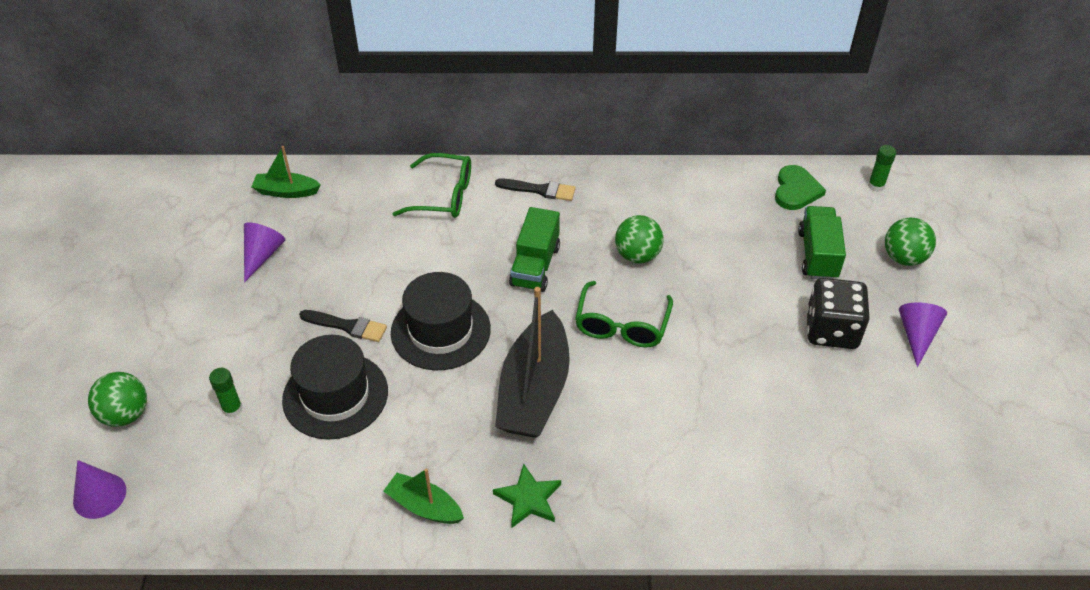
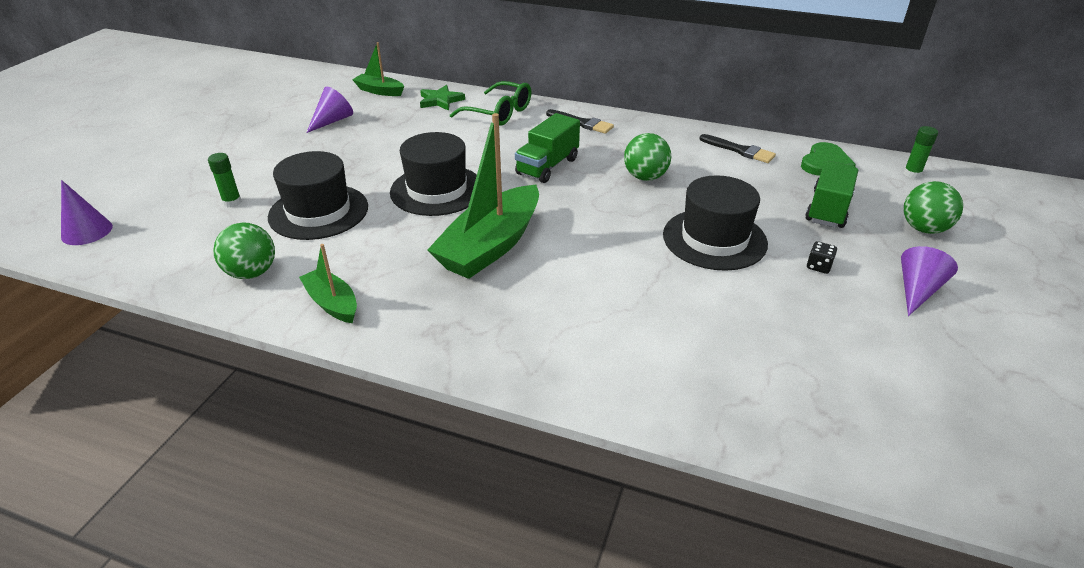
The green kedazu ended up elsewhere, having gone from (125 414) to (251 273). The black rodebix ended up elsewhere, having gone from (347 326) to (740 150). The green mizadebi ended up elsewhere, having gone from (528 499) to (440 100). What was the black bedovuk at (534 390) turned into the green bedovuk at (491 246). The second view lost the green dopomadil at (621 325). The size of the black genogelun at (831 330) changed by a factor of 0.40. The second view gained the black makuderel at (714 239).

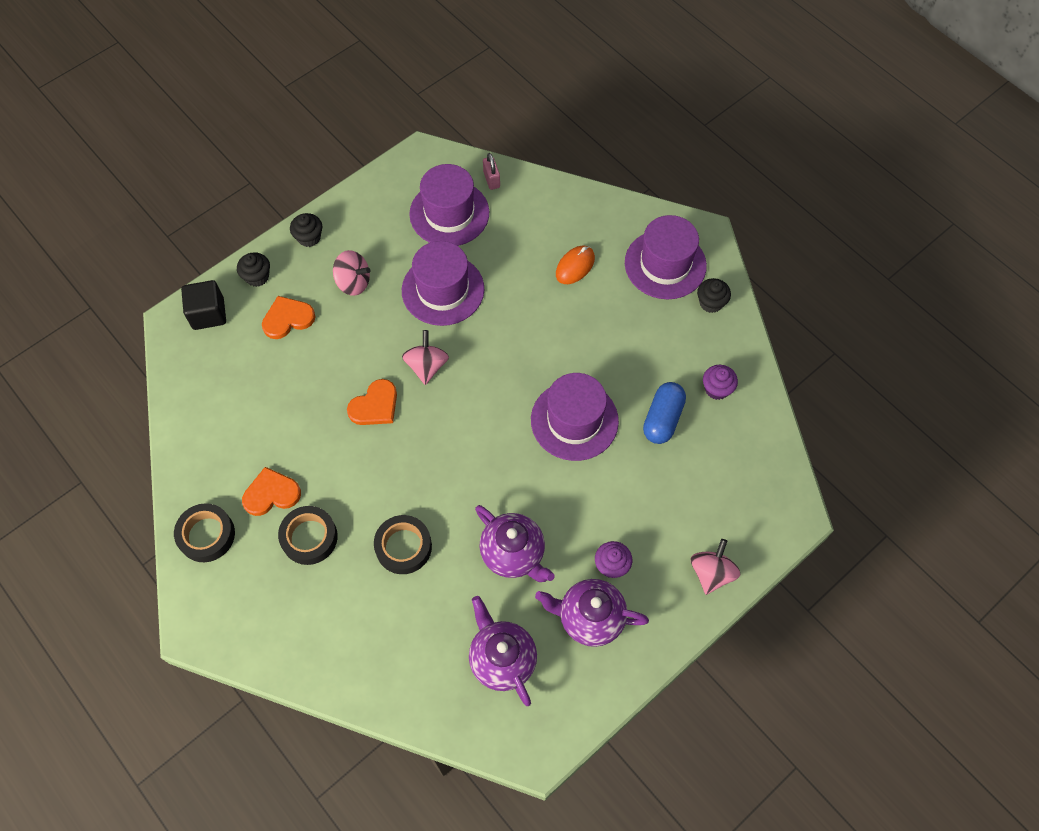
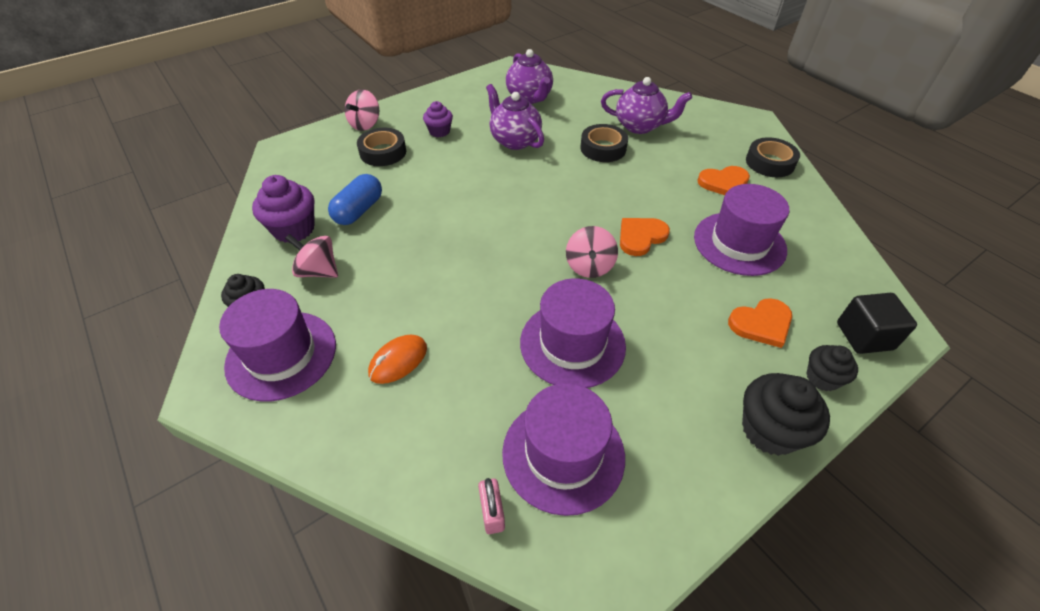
The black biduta ended up elsewhere, having gone from (309 537) to (383 152). The size of the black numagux at (309 237) changed by a factor of 1.63. The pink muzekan ended up elsewhere, having gone from (353 282) to (318 271). The purple makuderel ended up elsewhere, having gone from (574 420) to (739 243). The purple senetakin ended up elsewhere, having gone from (590 618) to (640 126). The size of the purple numagux at (717 389) changed by a factor of 1.63.

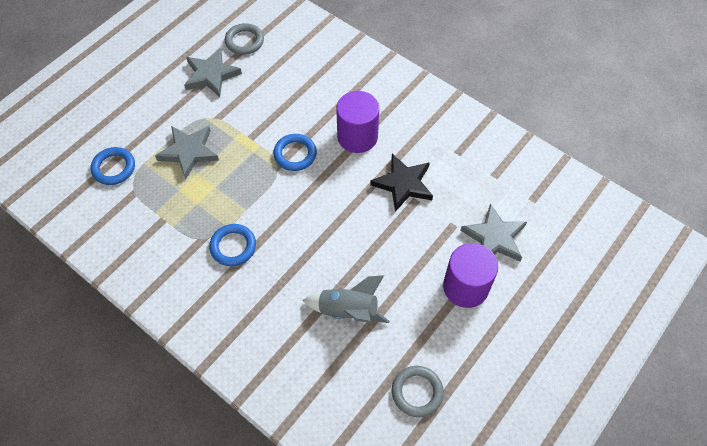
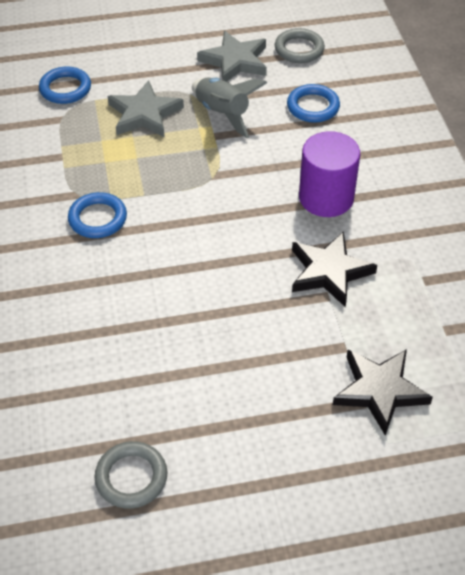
The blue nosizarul ended up elsewhere, having gone from (295 154) to (313 107). The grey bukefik ended up elsewhere, having gone from (348 310) to (223 113). The second view lost the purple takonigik at (465 287). What was the grey mizadebi at (494 237) turned into the black mizadebi at (379 391).

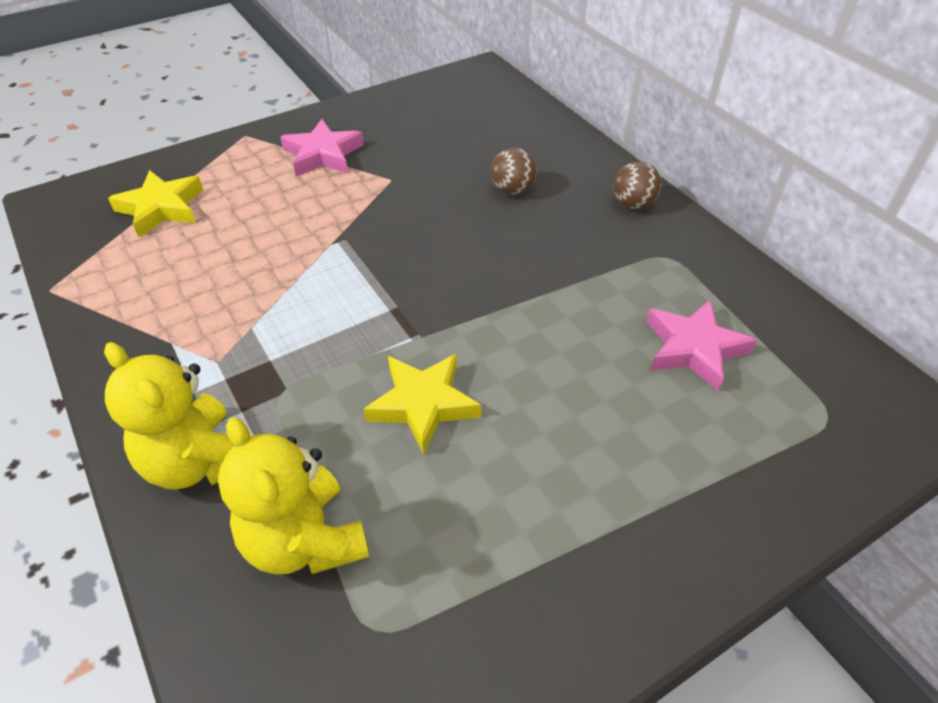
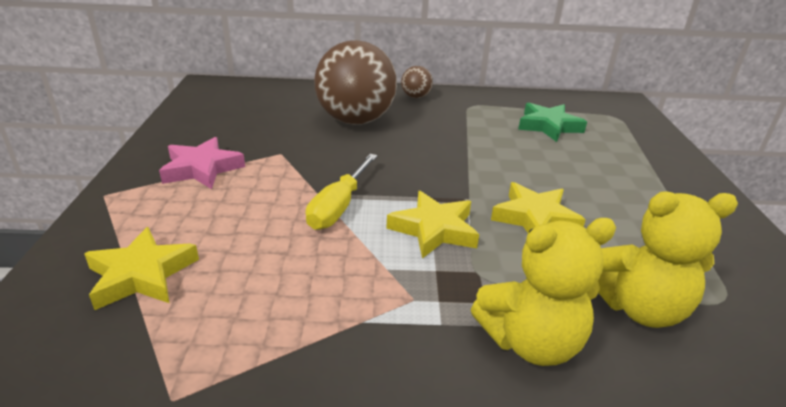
The size of the brown kedazu at (512 190) changed by a factor of 2.28. What was the pink mizadebi at (694 349) turned into the green mizadebi at (549 126). The second view gained the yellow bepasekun at (339 207). The second view gained the yellow mizadebi at (434 229).

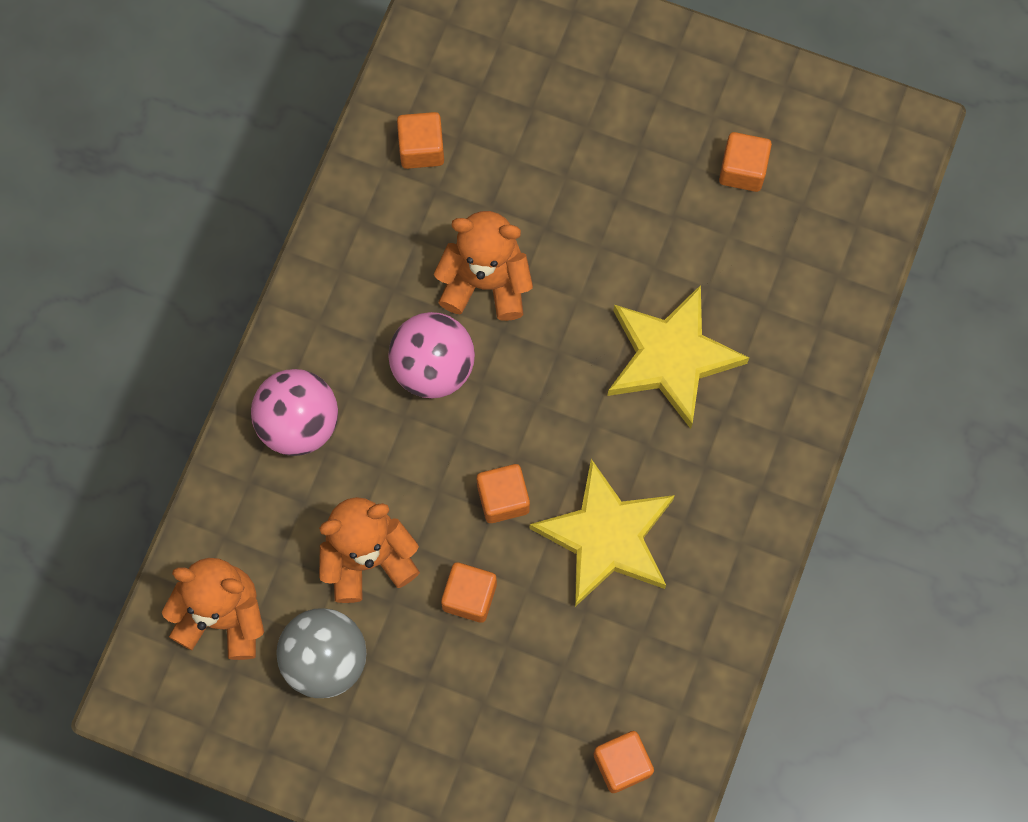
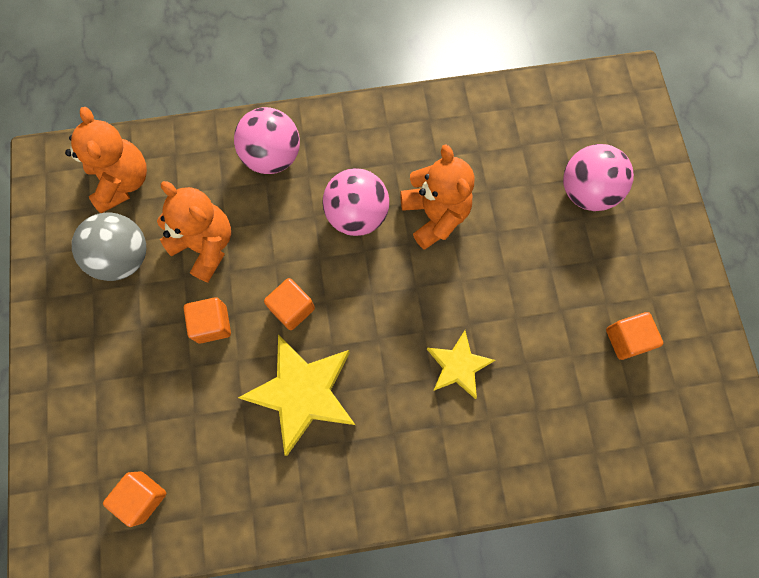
The second view lost the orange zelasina at (421 149). The size of the yellow mizadebi at (671 357) changed by a factor of 0.59. The second view gained the pink kedazu at (586 191).

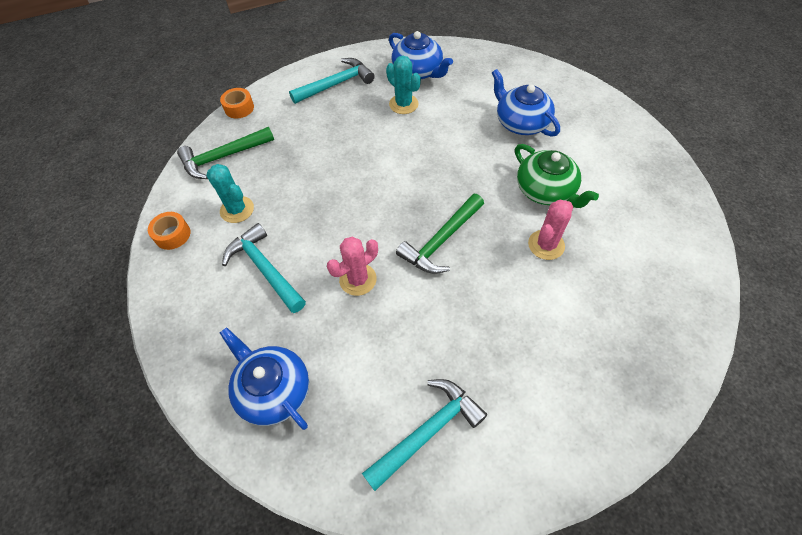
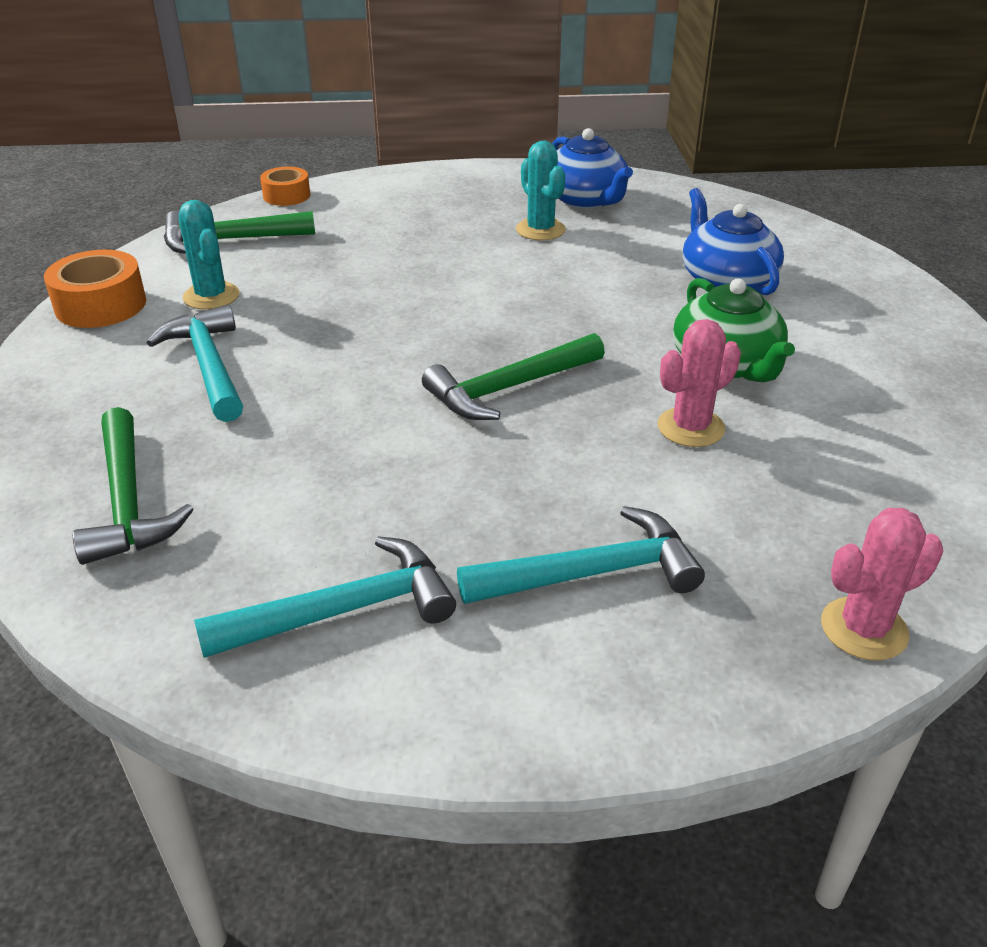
The size of the orange biduta at (172 235) changed by a factor of 1.55. Where the blue senetakin stood at (273 390), the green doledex came to stand at (128 502). The turquoise doledex ended up elsewhere, having gone from (336 84) to (592 573). The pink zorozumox ended up elsewhere, having gone from (358 279) to (864 629).

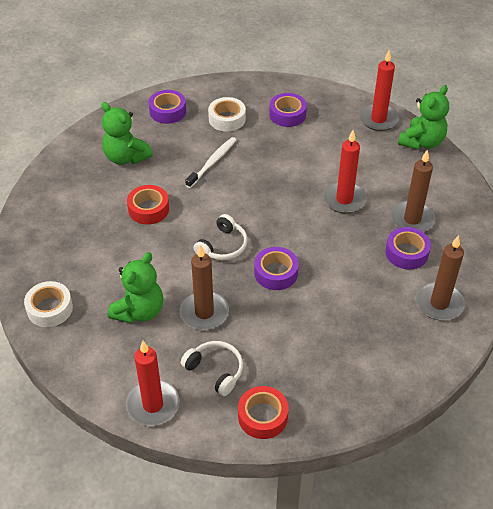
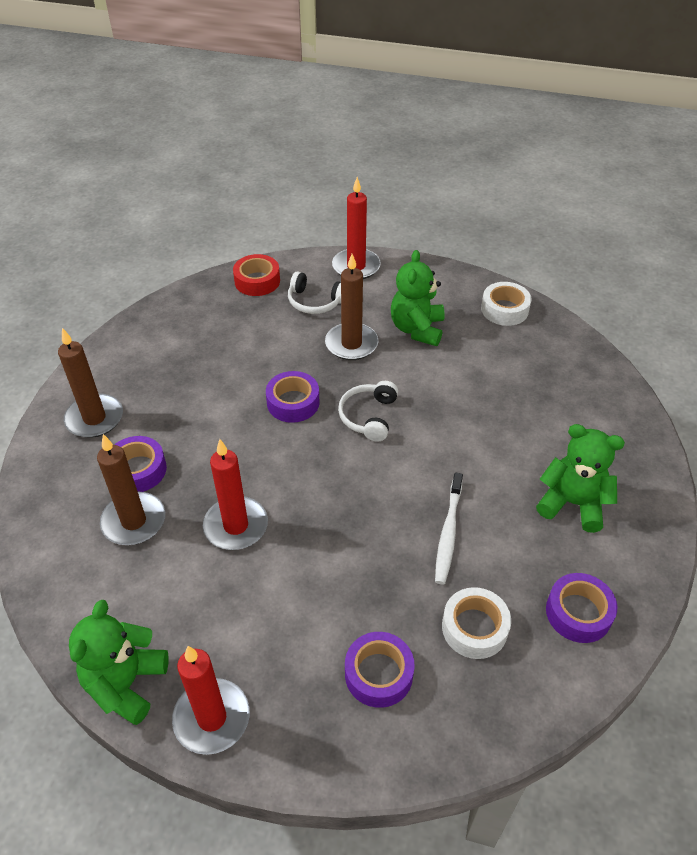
The second view lost the red biduta at (148 209).

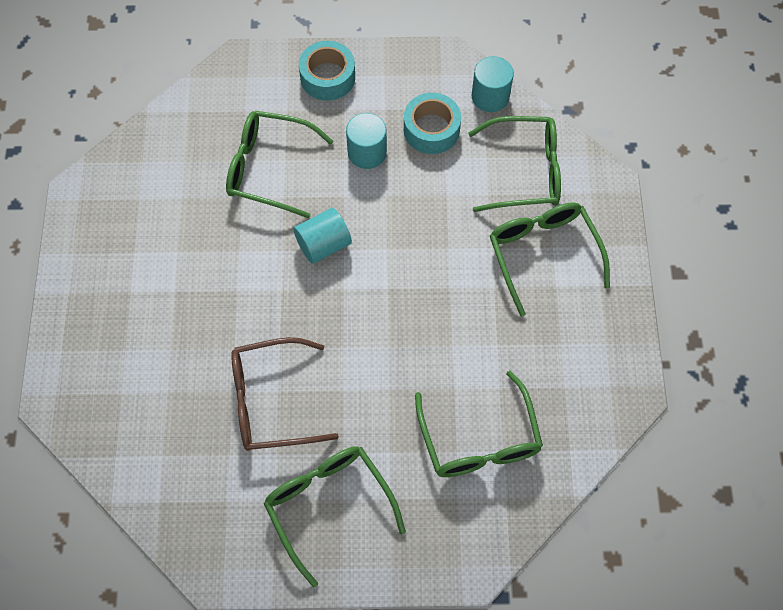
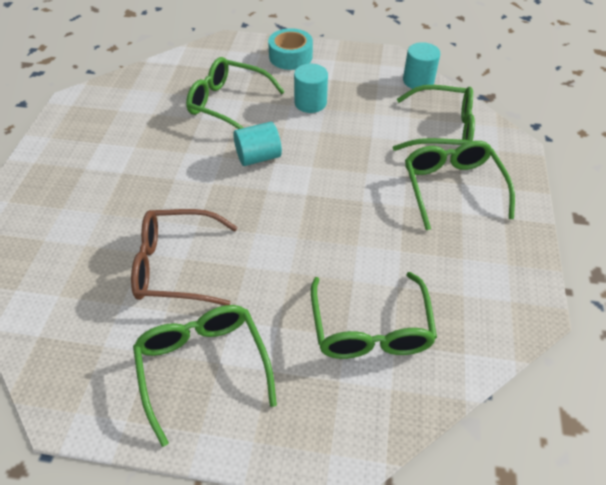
The second view lost the turquoise biduta at (431 129).

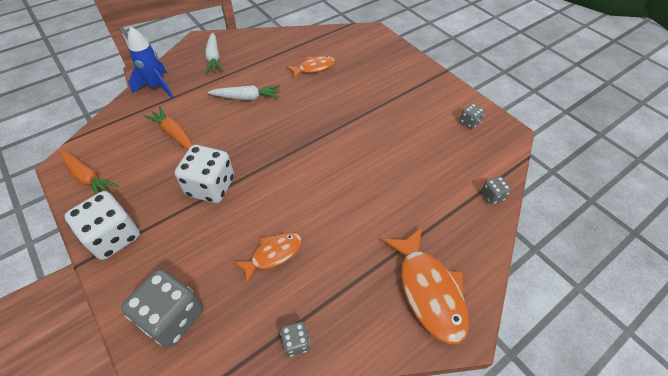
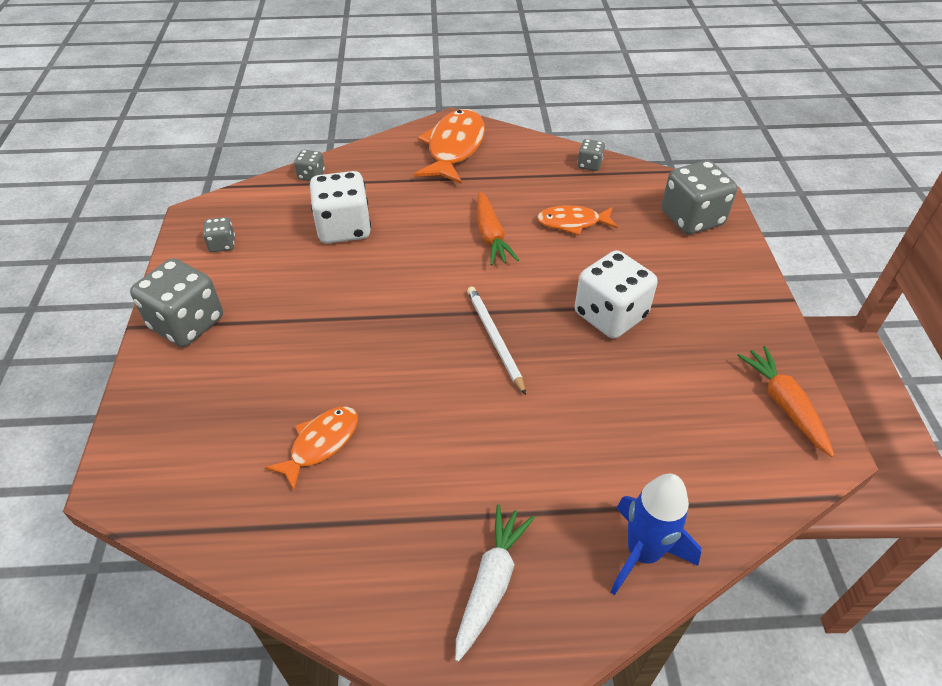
The white genogelun ended up elsewhere, having gone from (114 237) to (344 228). The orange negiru ended up elsewhere, having gone from (174 134) to (491 236). The second view lost the white negiru at (247 97). The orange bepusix at (314 68) ended up facing another way, 120 degrees clockwise from before. The second view gained the grey genogelun at (187 323). The second view gained the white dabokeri at (494 339).

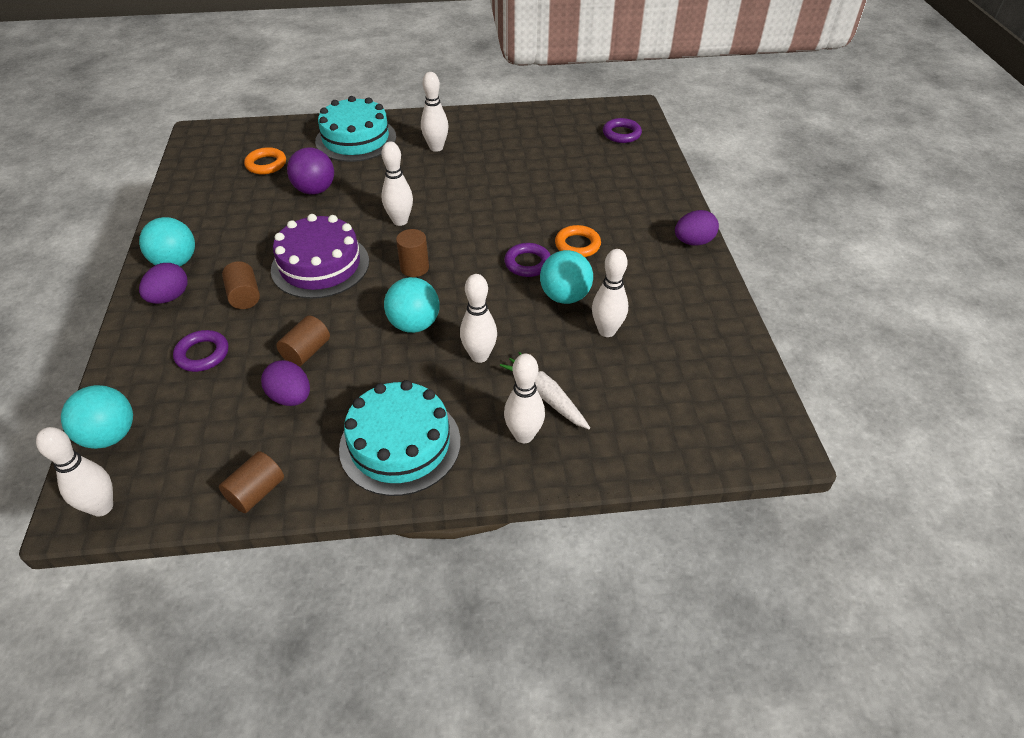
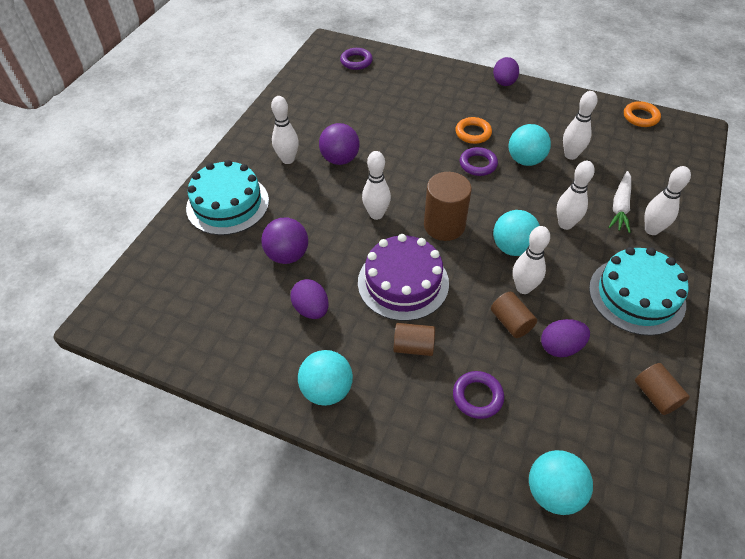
The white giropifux ended up elsewhere, having gone from (102 507) to (523 288). The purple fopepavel ended up elsewhere, having gone from (169 297) to (311 309). The orange nosizarul ended up elsewhere, having gone from (266 164) to (640 117). The size of the brown takonigik at (414 268) changed by a factor of 1.65. The white negiru at (545 396) ended up facing another way, 60 degrees counterclockwise from before. The second view gained the purple kedazu at (340 159).

